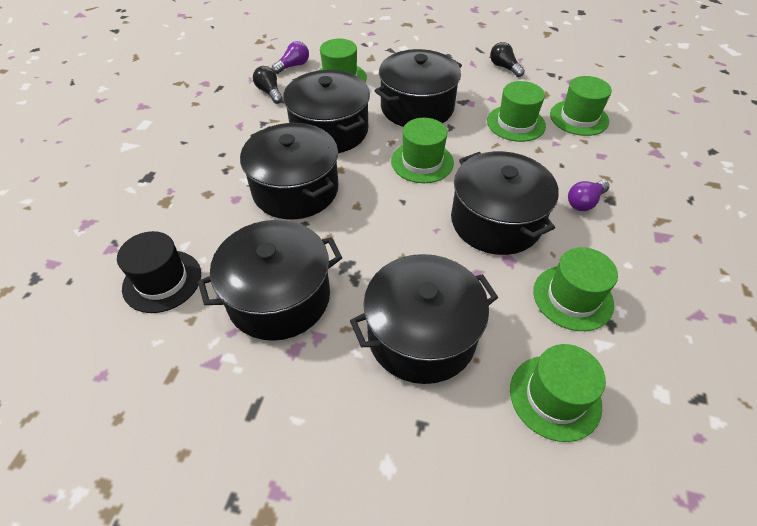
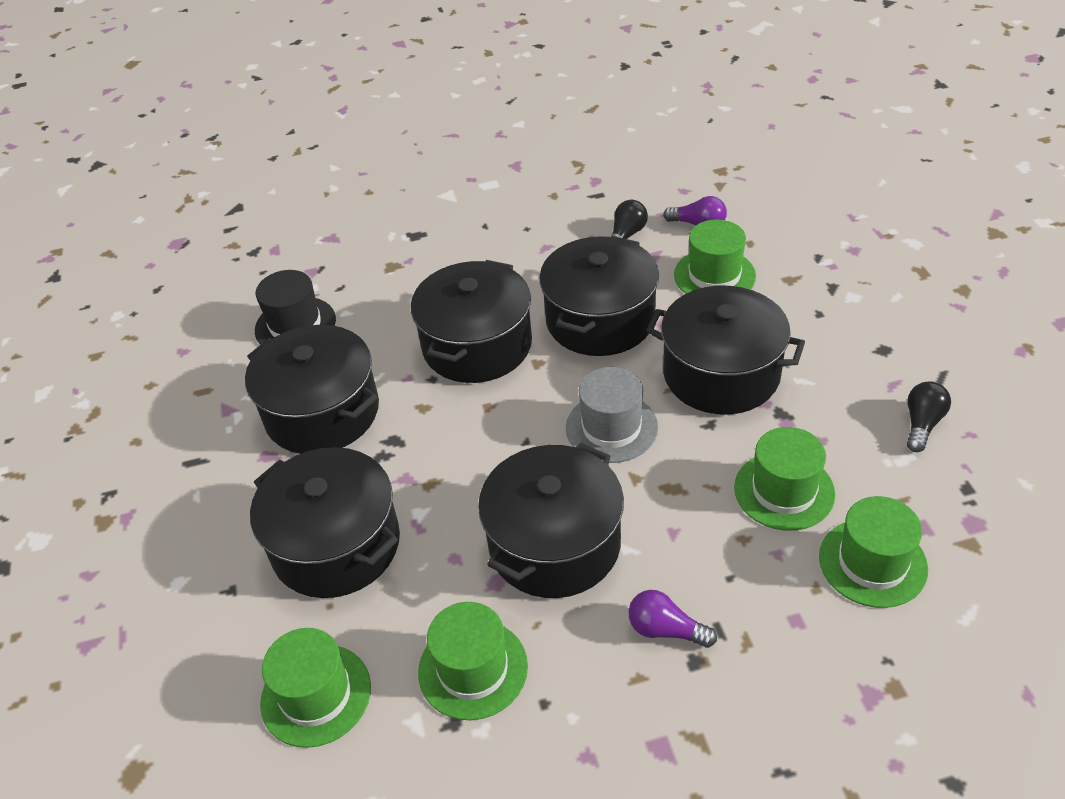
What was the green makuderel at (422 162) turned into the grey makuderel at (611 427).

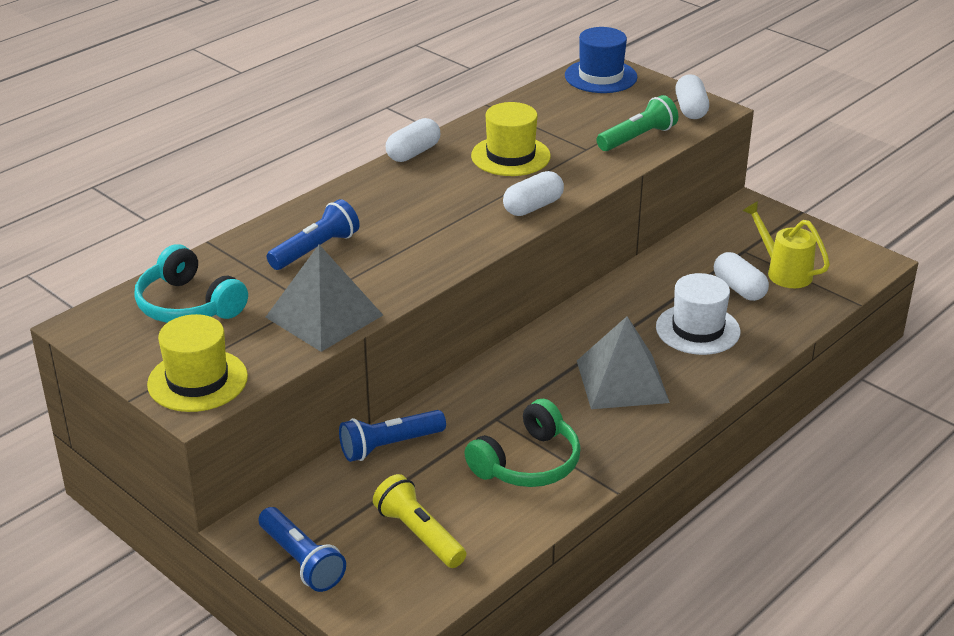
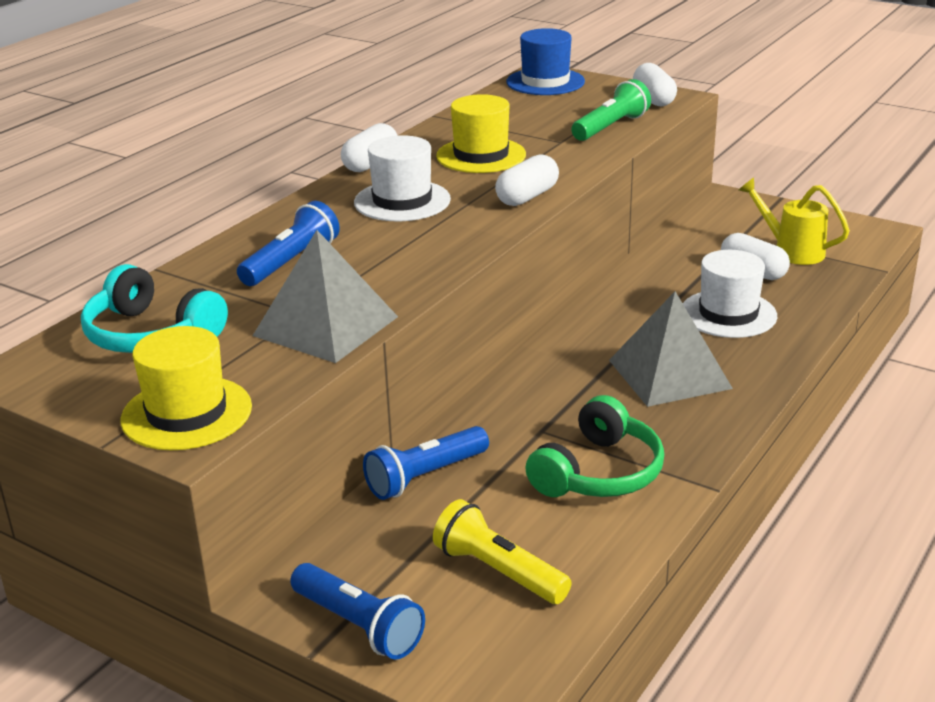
The second view gained the white makuderel at (402 201).

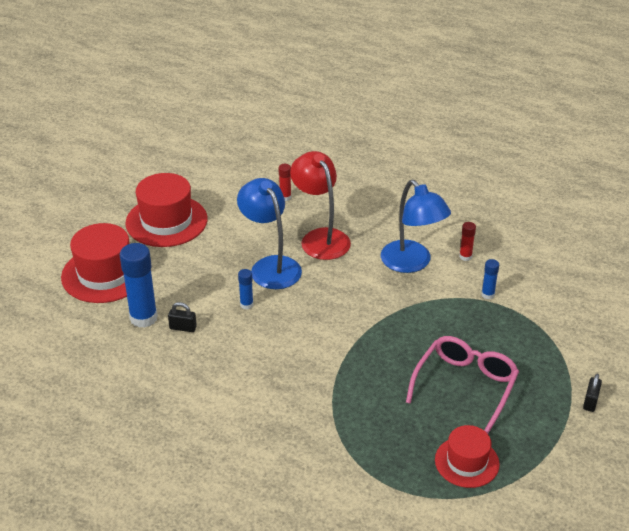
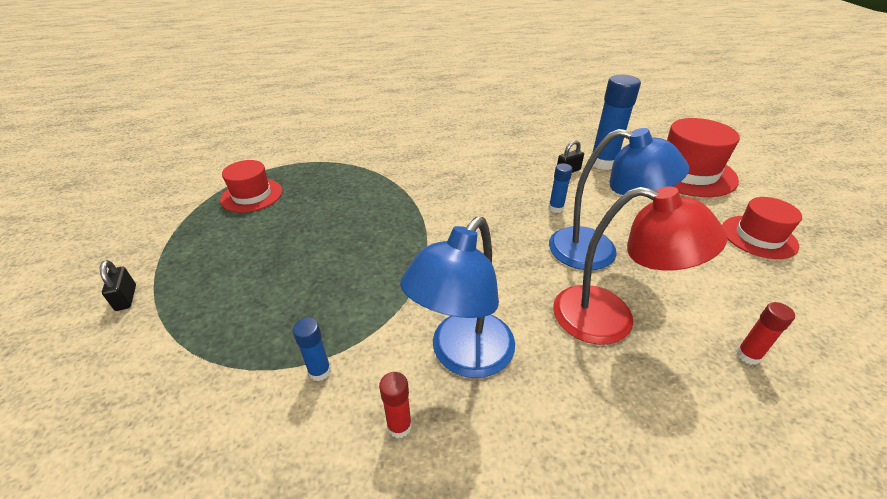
The size of the red makuderel at (166 221) changed by a factor of 0.62. The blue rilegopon at (412 263) ended up facing another way, 75 degrees counterclockwise from before. The second view lost the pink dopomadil at (465 386).

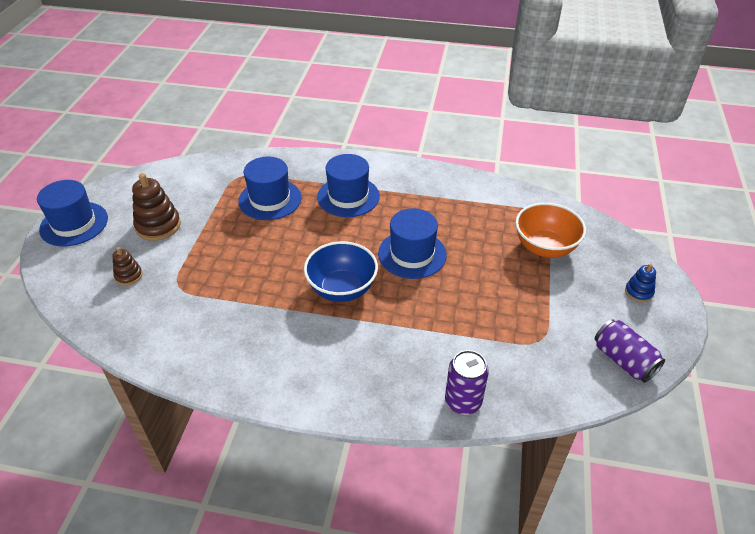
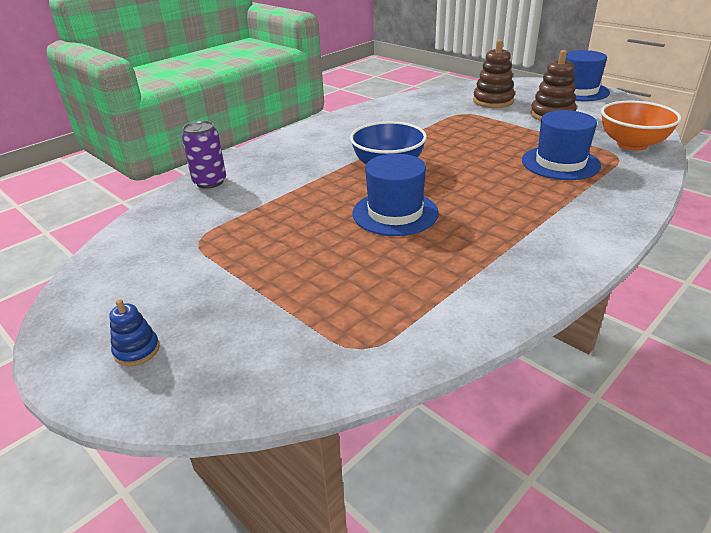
The size of the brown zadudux at (129 276) changed by a factor of 1.78. The second view lost the blue makuderel at (348 196). The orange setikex ended up elsewhere, having gone from (545 247) to (632 144). The second view lost the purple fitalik at (623 360).

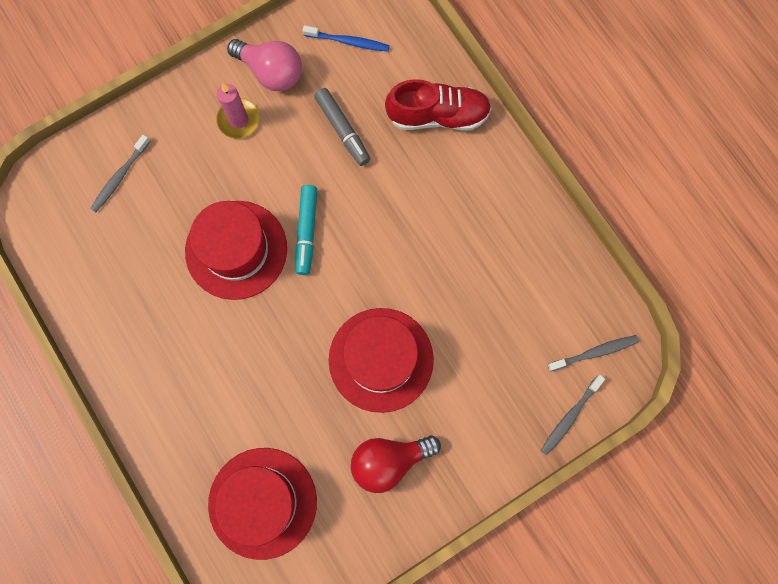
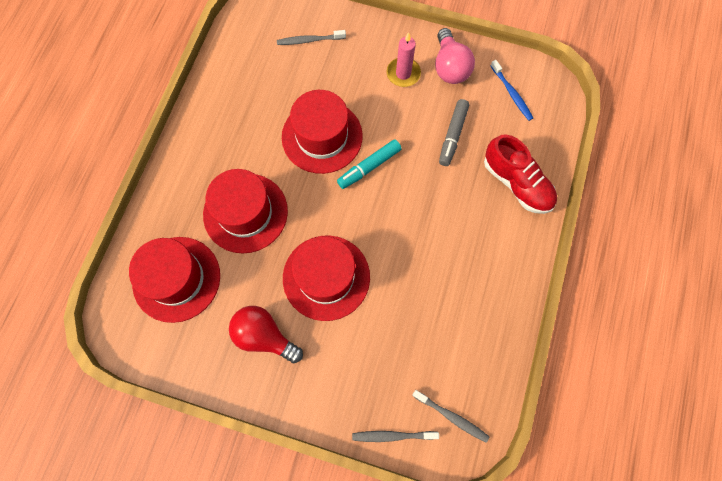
The second view gained the red makuderel at (245 213).

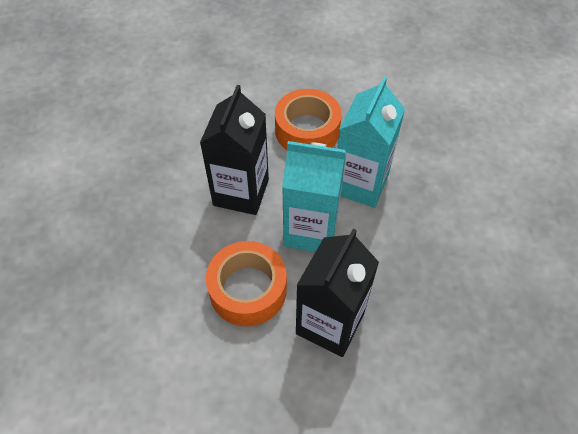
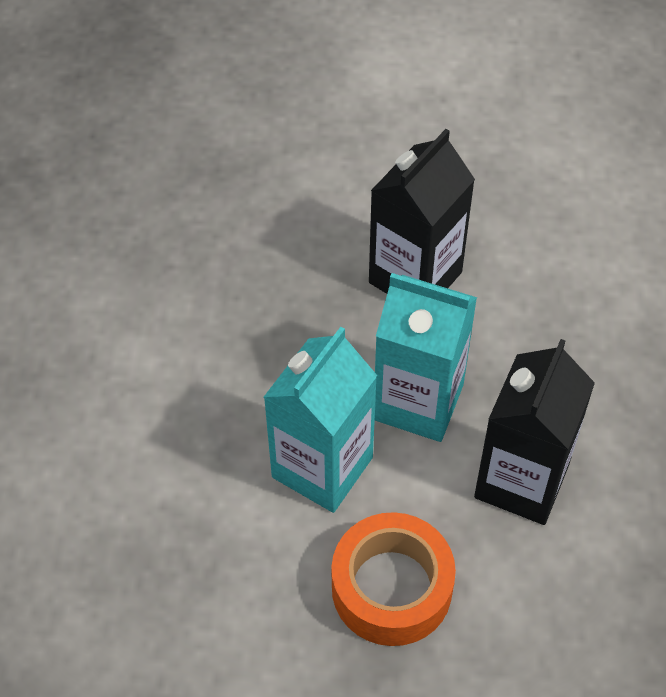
The second view lost the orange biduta at (248 290).

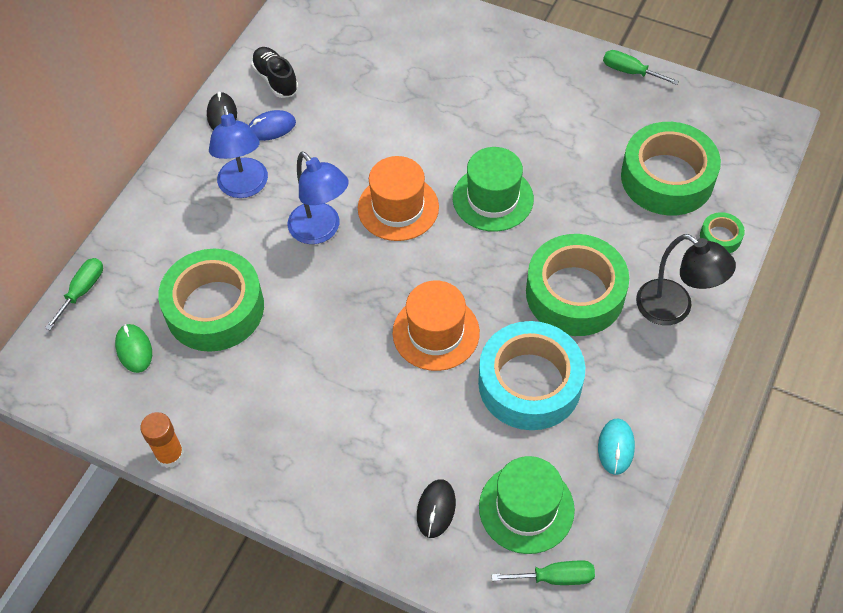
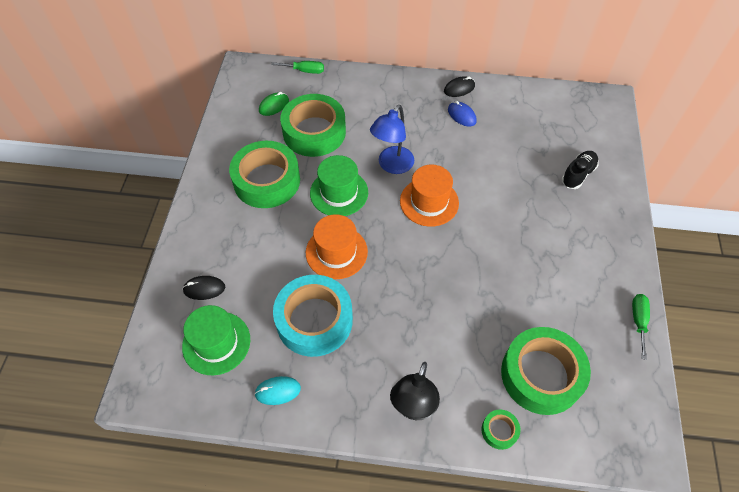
The second view lost the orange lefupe at (170 455). The second view lost the blue rilegopon at (244 187). The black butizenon ended up elsewhere, having gone from (275 79) to (578 174). The green makuderel ended up elsewhere, having gone from (493 198) to (339 192). The second view lost the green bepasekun at (555 577). The green biduta ended up elsewhere, having gone from (575 293) to (267 181).

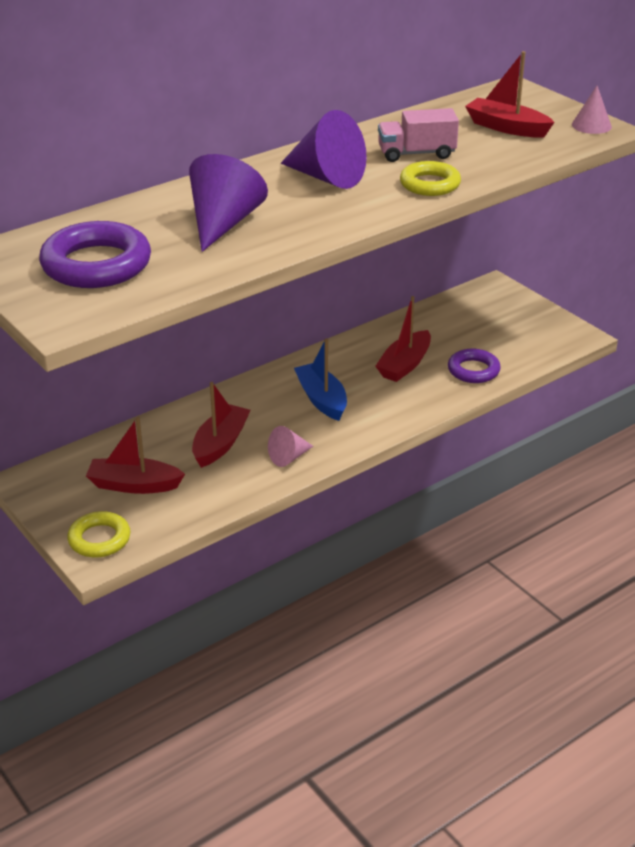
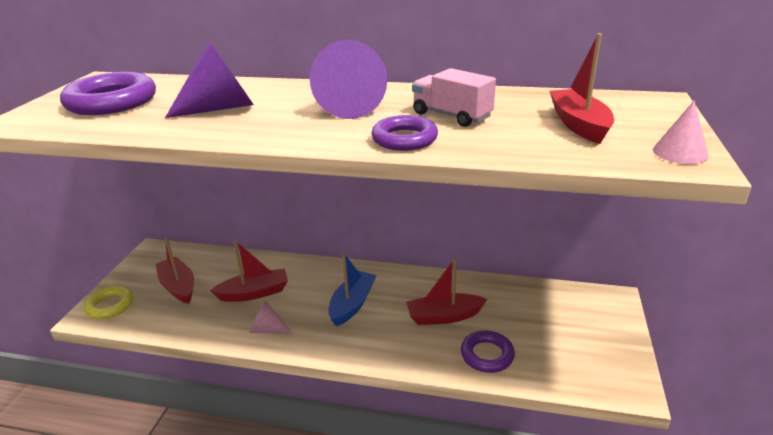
What was the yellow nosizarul at (430 184) turned into the purple nosizarul at (404 139).

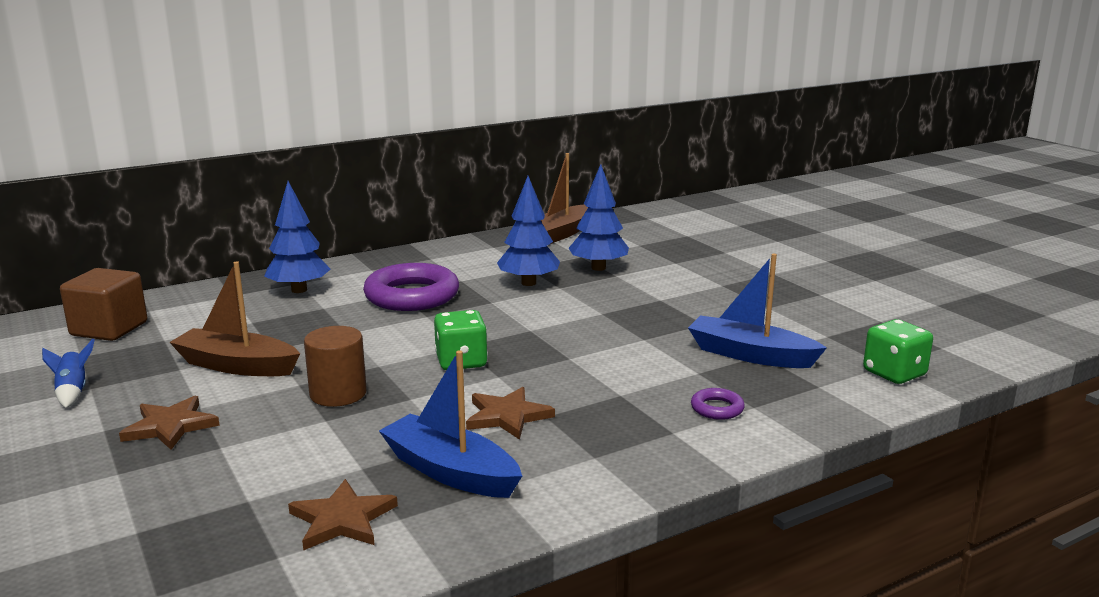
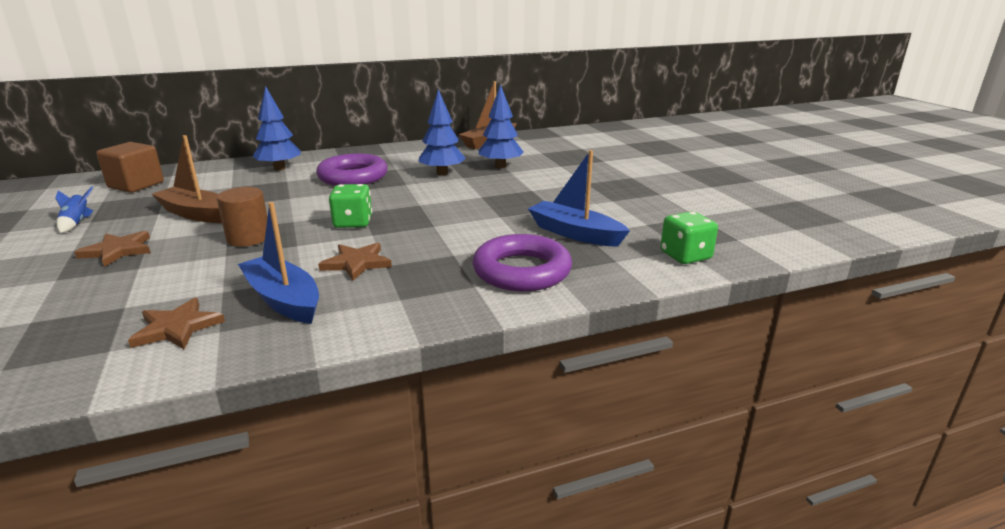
The size of the purple nosizarul at (717 408) changed by a factor of 2.30.

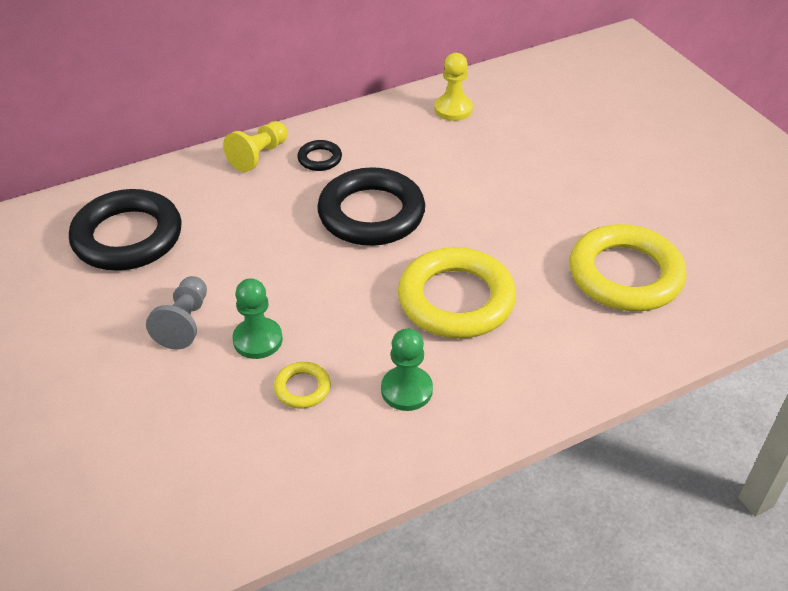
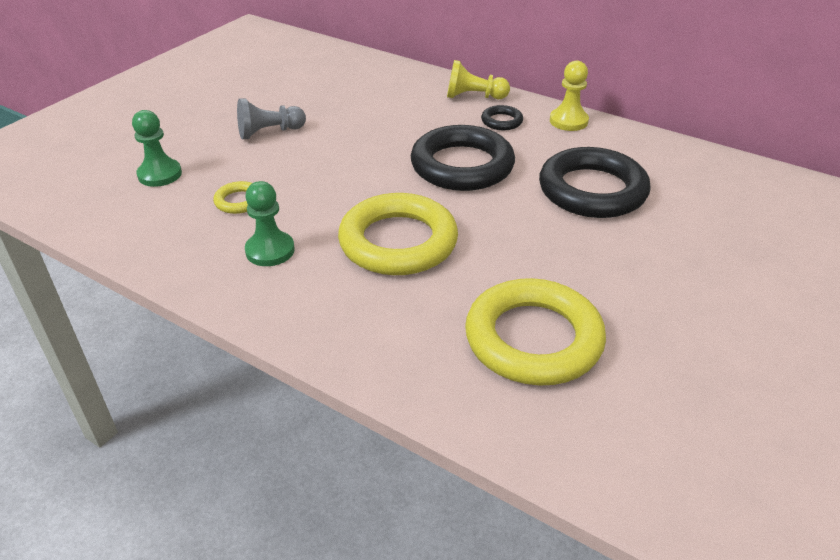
The black nosizarul ended up elsewhere, having gone from (127 237) to (592 190). The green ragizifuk ended up elsewhere, having gone from (258 340) to (160 174). The yellow ragizifuk ended up elsewhere, having gone from (453 109) to (568 121).

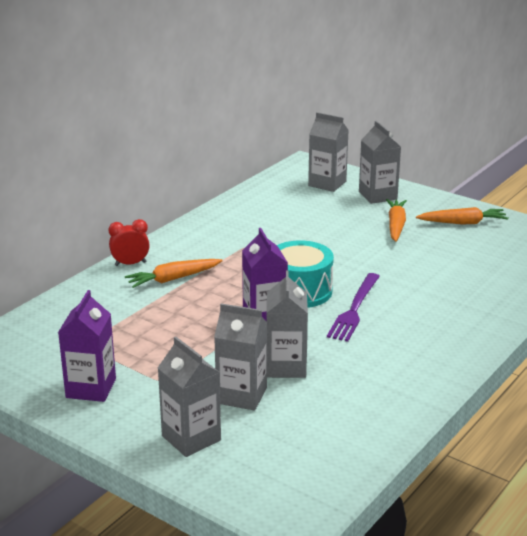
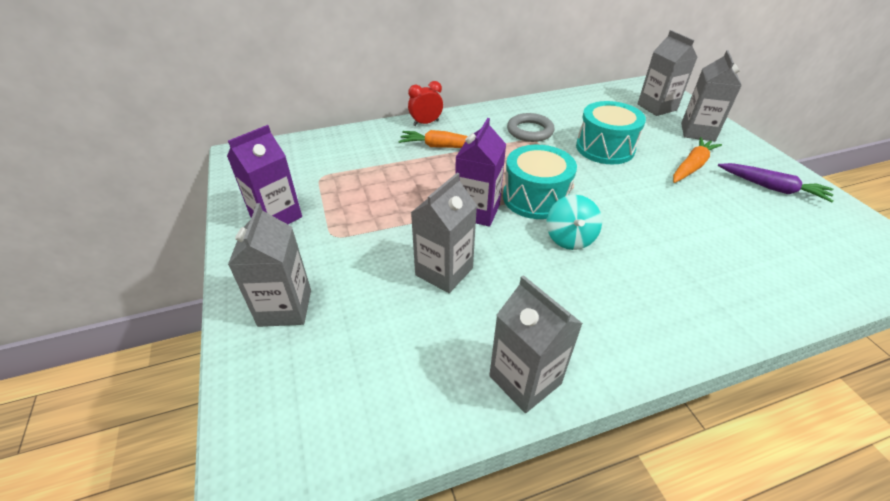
The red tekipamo at (130 264) ended up facing another way, 45 degrees counterclockwise from before. The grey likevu ended up elsewhere, having gone from (241 395) to (525 380). Where the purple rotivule stood at (354 309), the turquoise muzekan came to stand at (569 238). What was the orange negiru at (463 223) turned into the purple negiru at (772 188). The second view gained the grey nosizarul at (530 131). The second view gained the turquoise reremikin at (605 148).

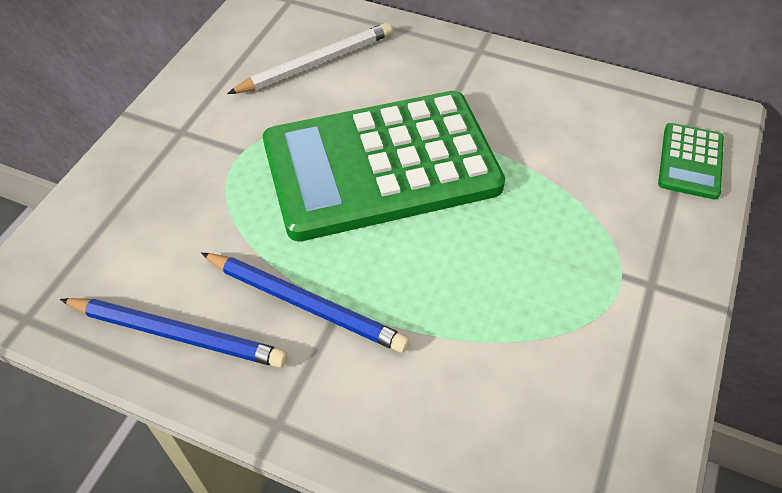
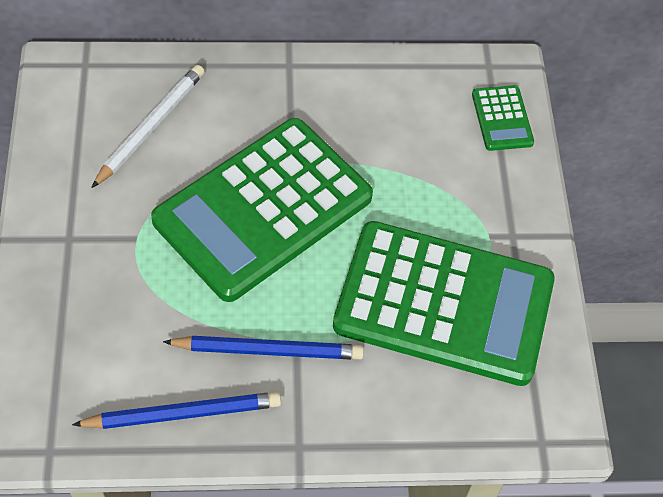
The second view gained the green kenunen at (444 304).

